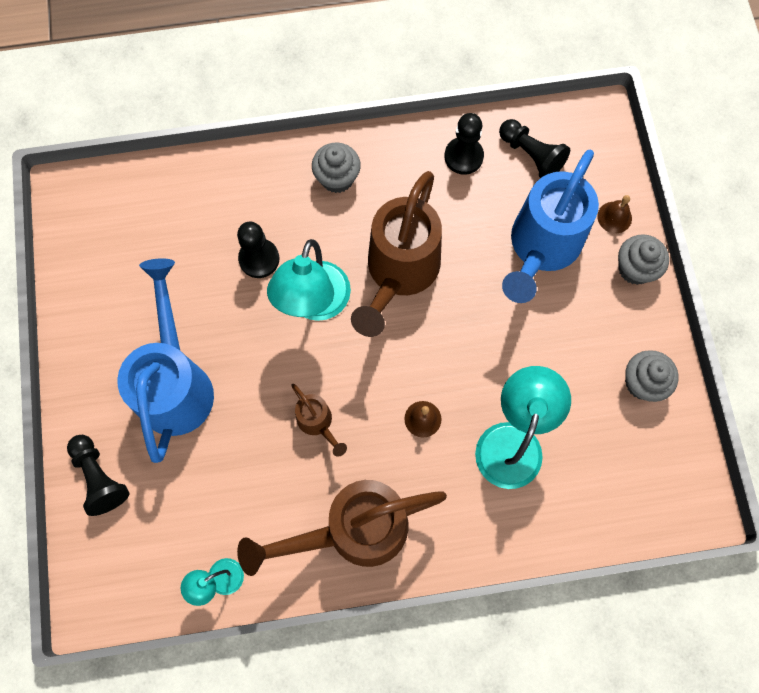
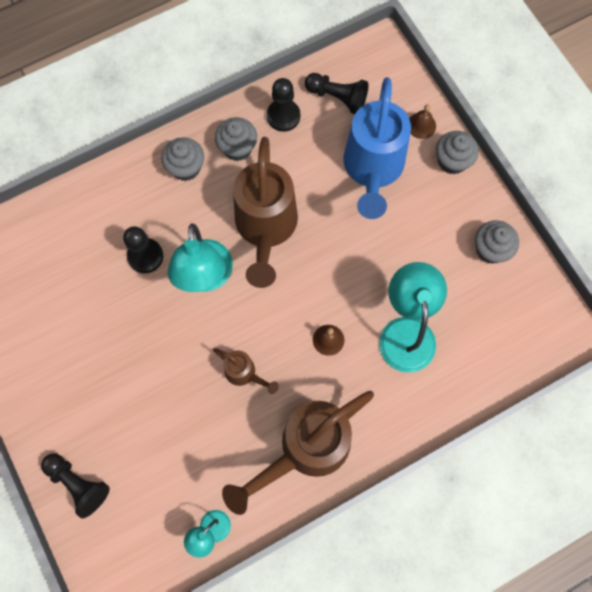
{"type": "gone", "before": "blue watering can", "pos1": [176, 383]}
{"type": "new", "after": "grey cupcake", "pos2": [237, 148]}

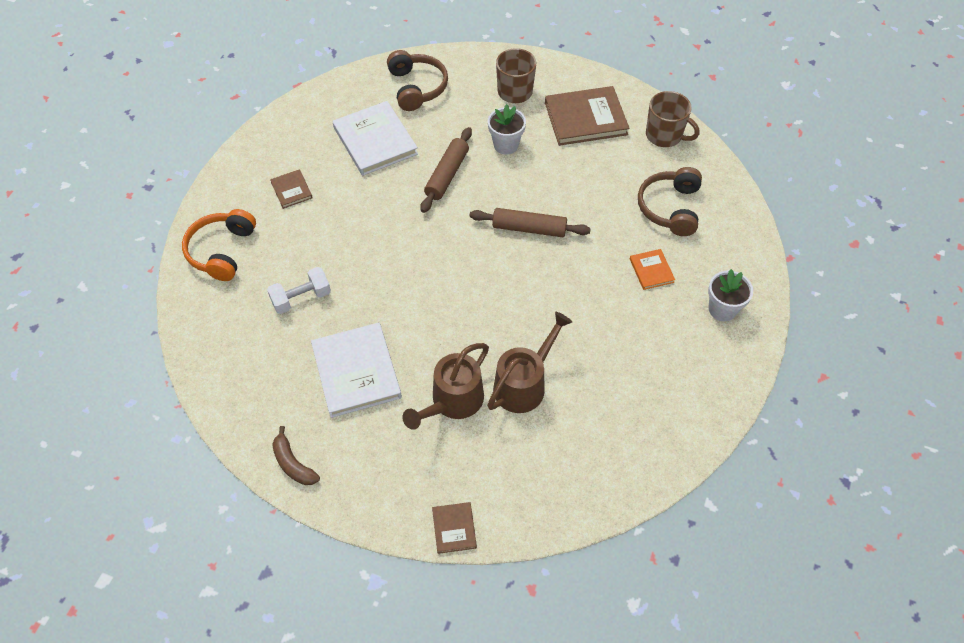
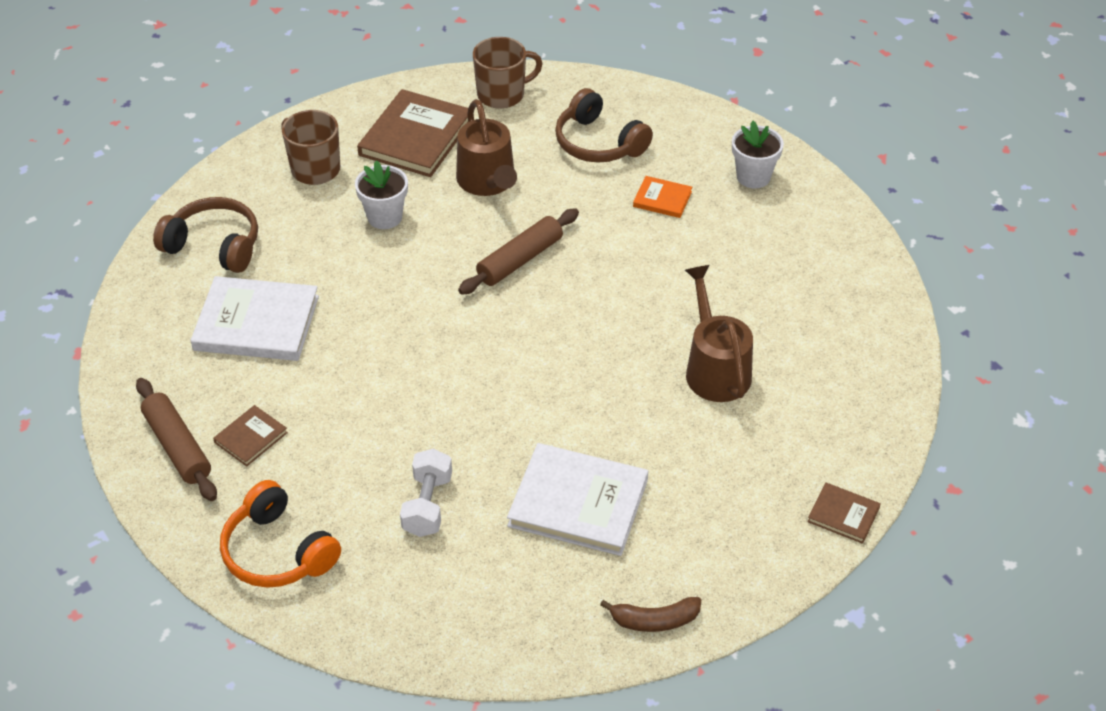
{"type": "shifted", "before": "brown rolling pin", "pos1": [447, 175], "pos2": [178, 447]}
{"type": "rotated", "before": "brown book", "pos1": [291, 190], "pos2": [251, 437], "turn": -60}
{"type": "shifted", "before": "brown watering can", "pos1": [452, 402], "pos2": [488, 182]}

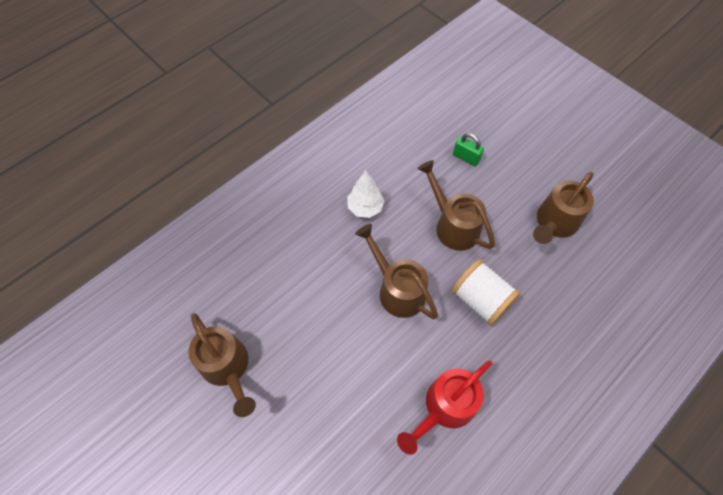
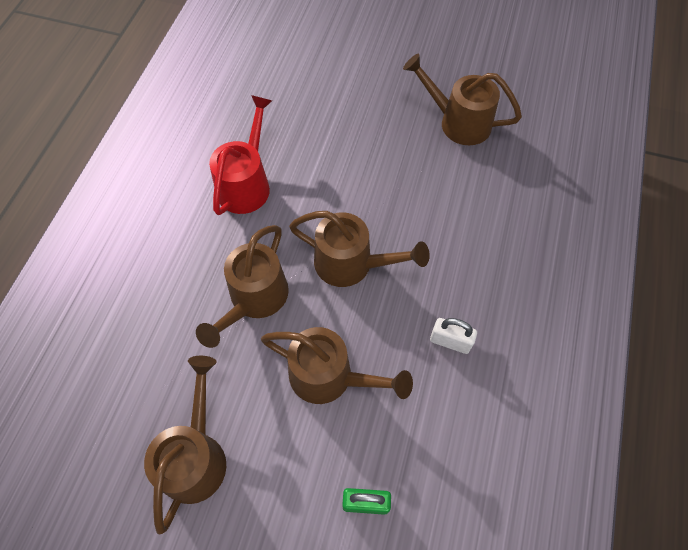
{"type": "swapped", "before": "white tree", "after": "white padlock", "pos1": [365, 208], "pos2": [450, 341]}
{"type": "swapped", "before": "white spool", "after": "brown watering can", "pos1": [481, 300], "pos2": [254, 300]}

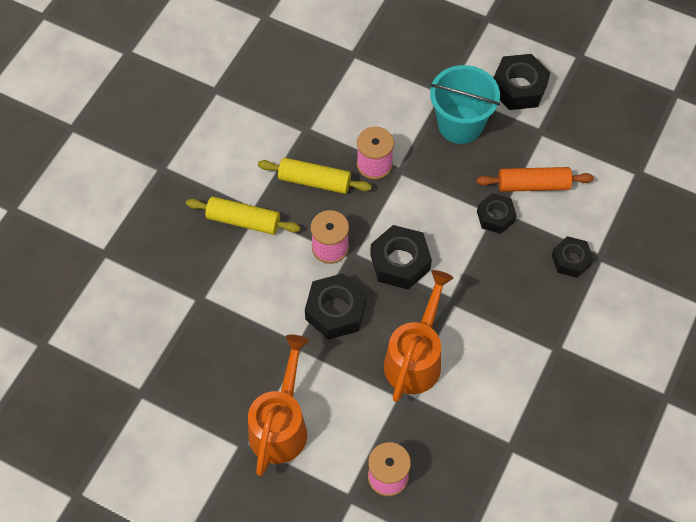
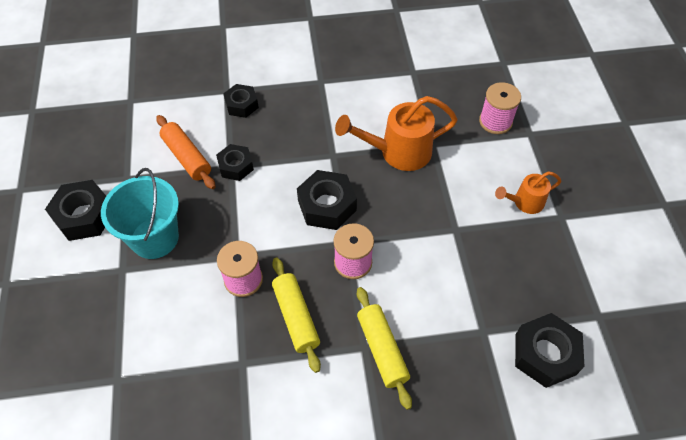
{"type": "shifted", "before": "black nut", "pos1": [336, 311], "pos2": [545, 354]}
{"type": "scaled", "before": "orange watering can", "pos1": [281, 425], "pos2": [524, 202], "scale": 0.58}

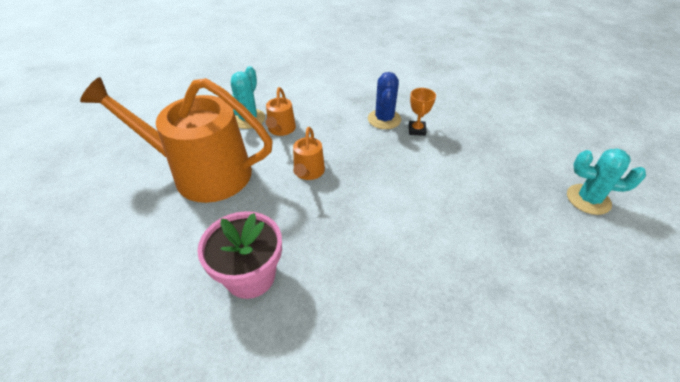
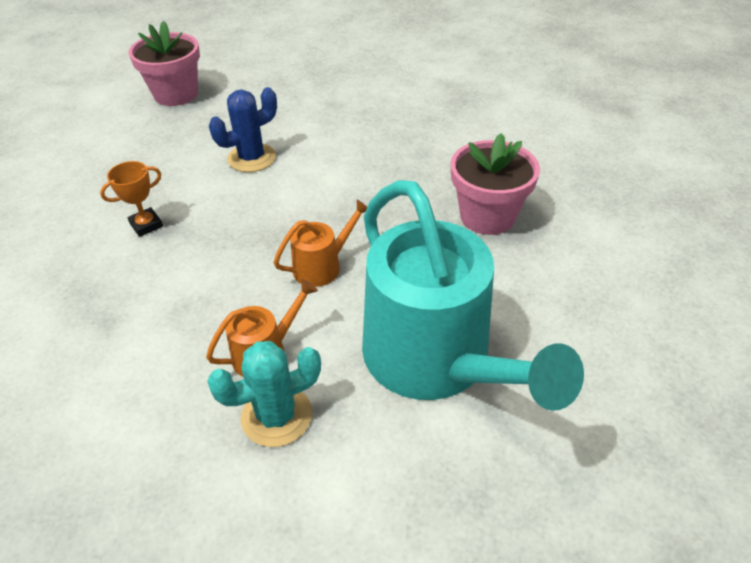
{"type": "shifted", "before": "blue cactus", "pos1": [384, 119], "pos2": [252, 158]}
{"type": "repainted", "before": "orange watering can", "after": "turquoise watering can", "pos1": [203, 173], "pos2": [435, 360]}
{"type": "swapped", "before": "turquoise cactus", "after": "pink flower pot", "pos1": [588, 199], "pos2": [176, 94]}

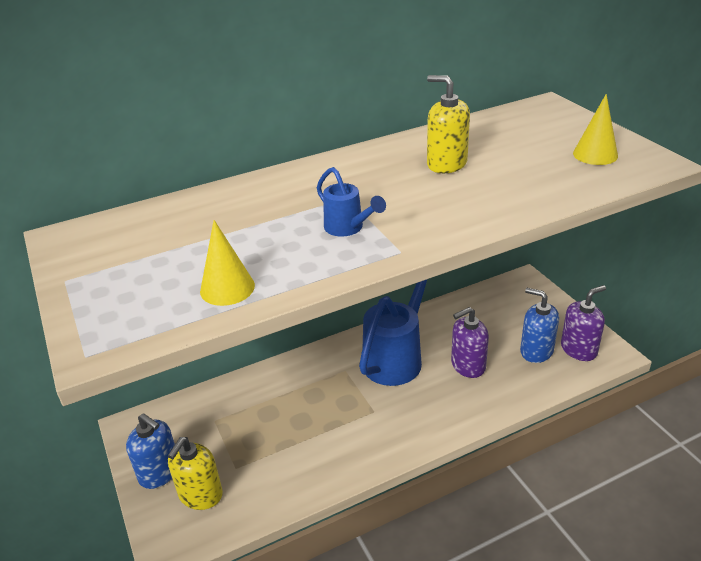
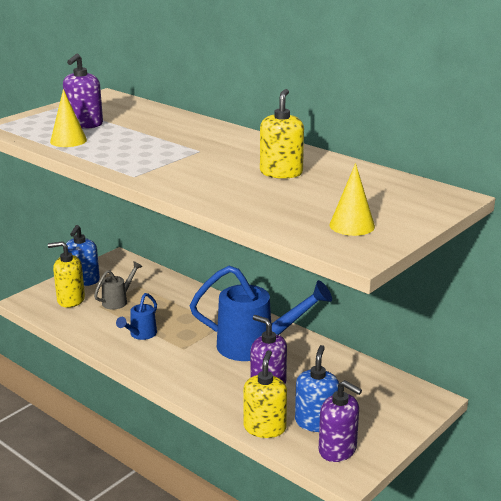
{"type": "shifted", "before": "blue watering can", "pos1": [348, 228], "pos2": [140, 335]}
{"type": "new", "after": "purple soap dispenser", "pos2": [84, 124]}
{"type": "new", "after": "grey watering can", "pos2": [118, 301]}
{"type": "new", "after": "yellow soap dispenser", "pos2": [265, 428]}

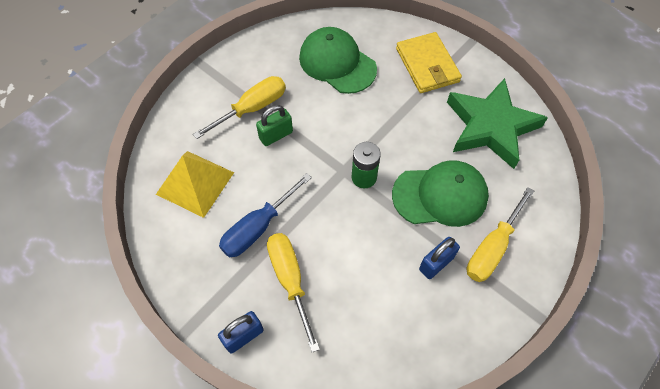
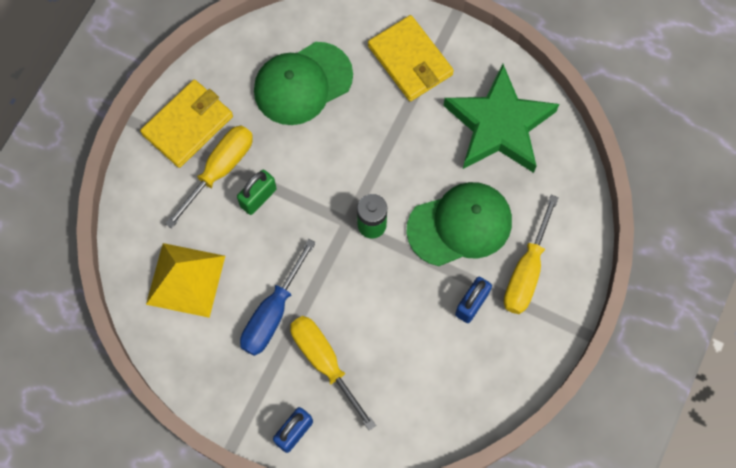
{"type": "rotated", "before": "green cap", "pos1": [337, 63], "pos2": [302, 83], "turn": -60}
{"type": "new", "after": "yellow wallet", "pos2": [188, 125]}

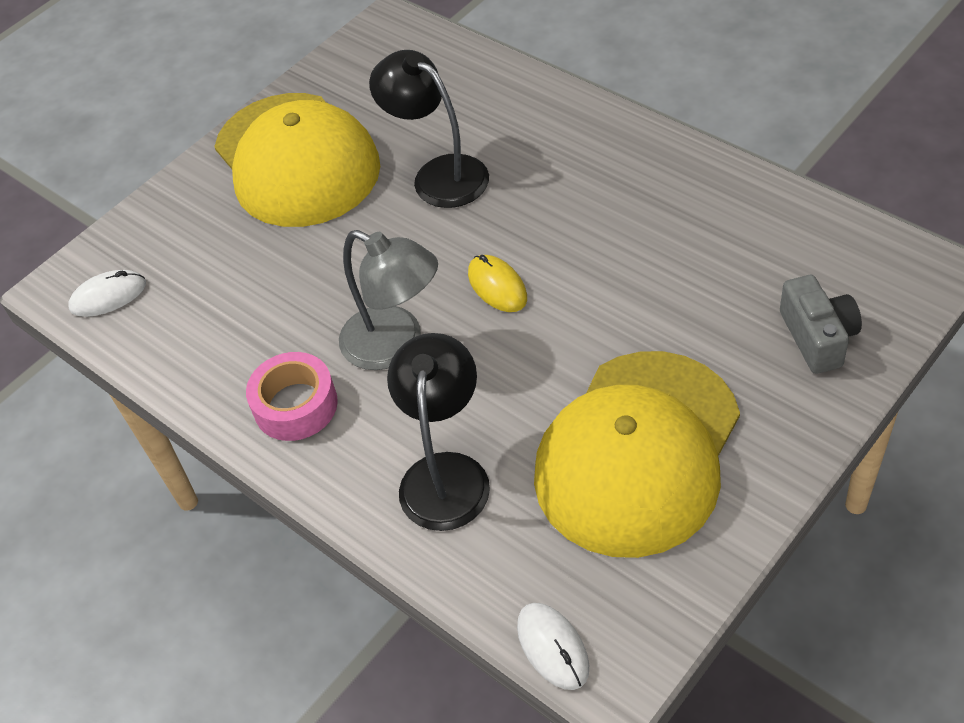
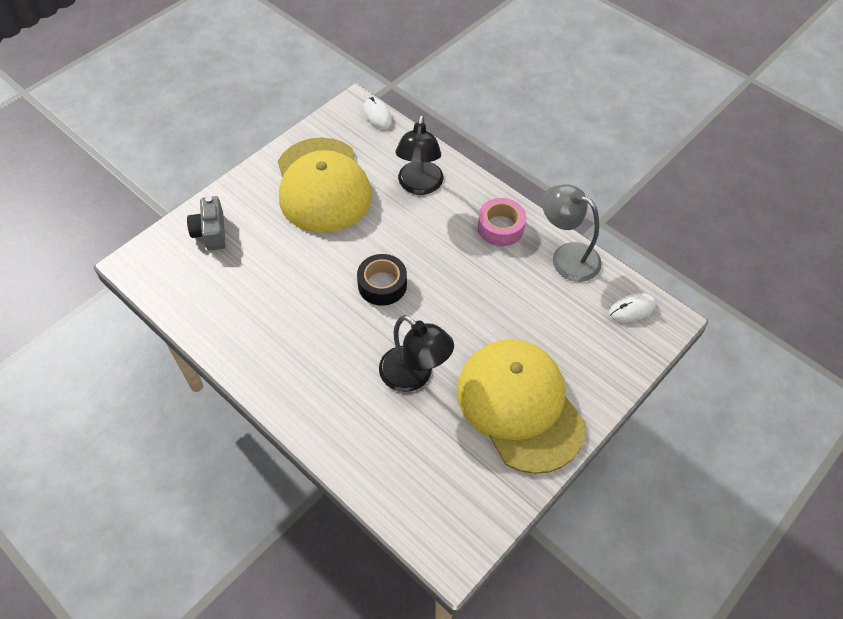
{"type": "shifted", "before": "grey lamp", "pos1": [395, 345], "pos2": [566, 257]}
{"type": "swapped", "before": "yellow mouse", "after": "black tape", "pos1": [497, 286], "pos2": [382, 285]}
{"type": "rotated", "before": "yellow cap", "pos1": [637, 453], "pos2": [322, 185], "turn": 135}

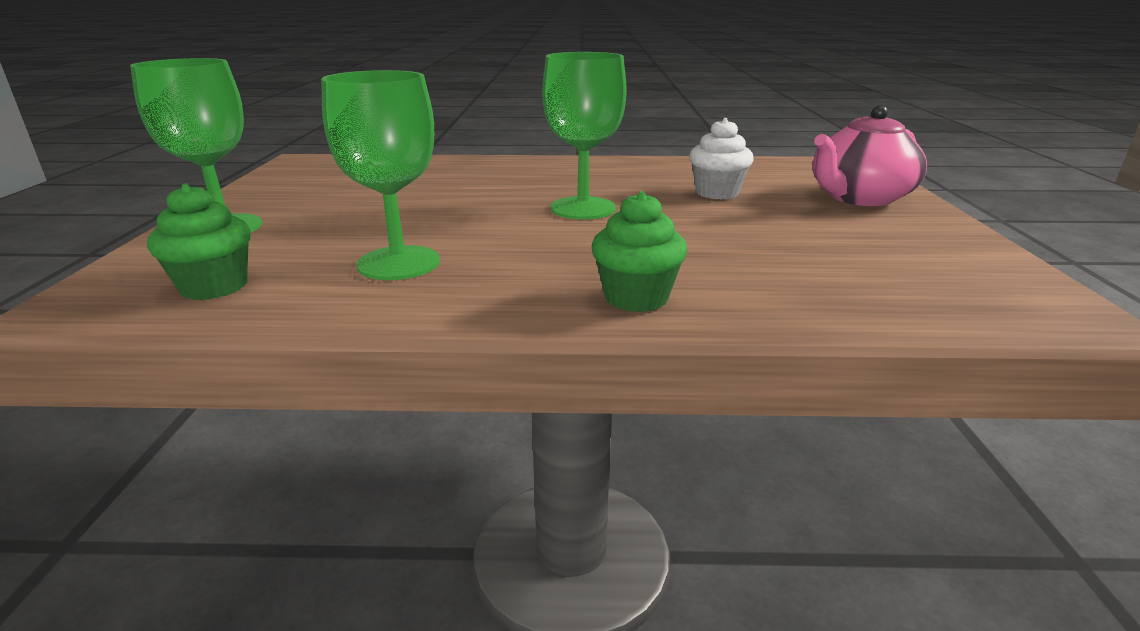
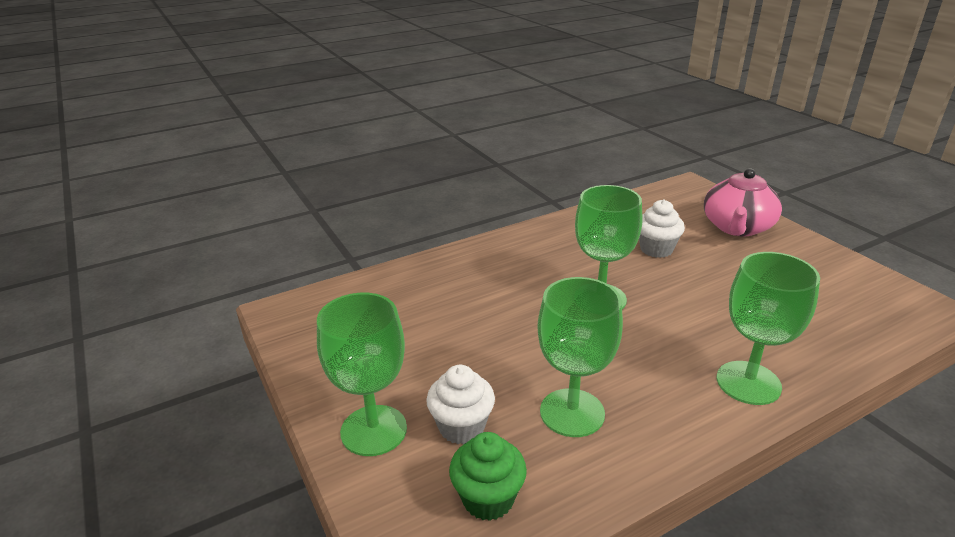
{"type": "swapped", "before": "green cupcake", "after": "green goblet", "pos1": [636, 298], "pos2": [748, 383]}
{"type": "new", "after": "white cupcake", "pos2": [461, 427]}

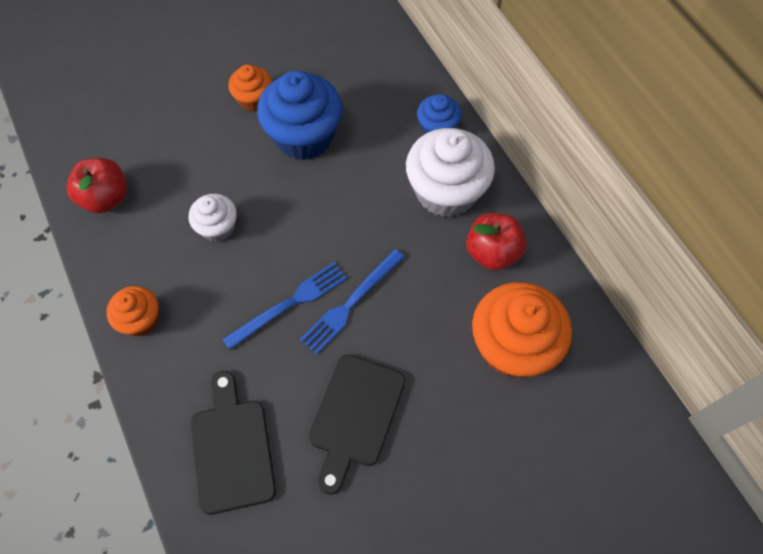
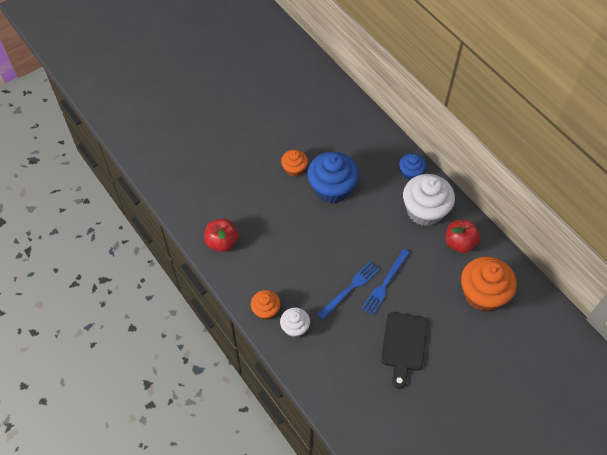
{"type": "shifted", "before": "white cupcake", "pos1": [218, 227], "pos2": [295, 328]}
{"type": "gone", "before": "black cutting board", "pos1": [232, 449]}

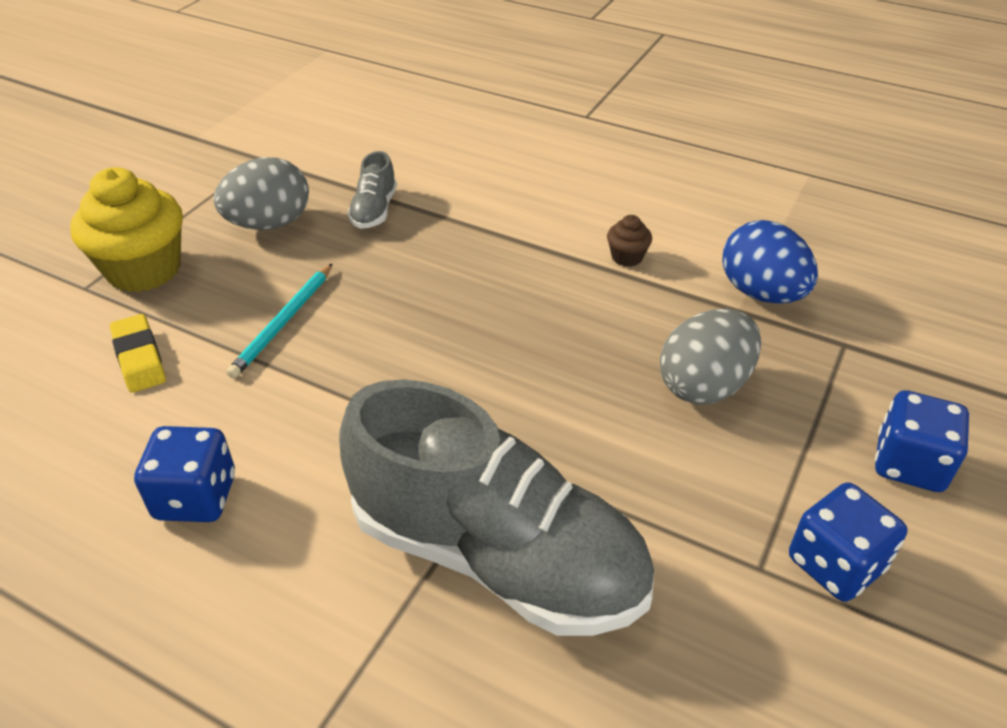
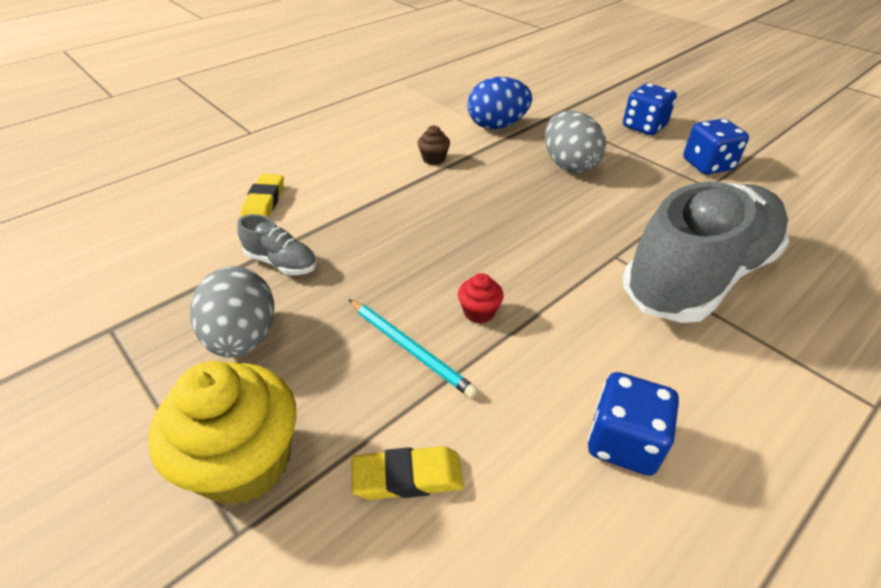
{"type": "new", "after": "yellow eraser", "pos2": [264, 202]}
{"type": "new", "after": "red cupcake", "pos2": [479, 312]}

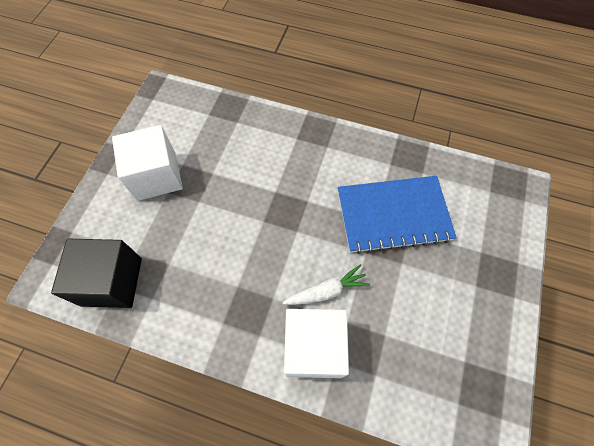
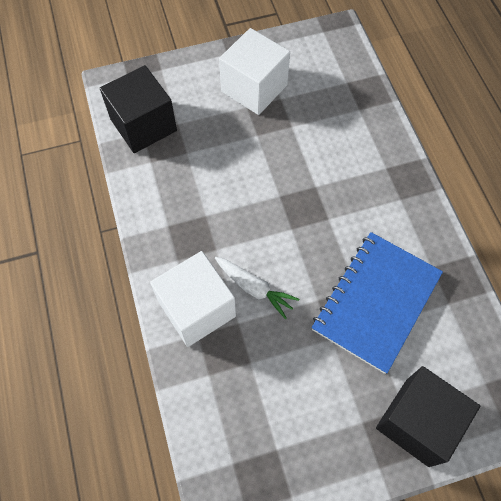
{"type": "rotated", "before": "blue notebook", "pos1": [393, 215], "pos2": [376, 302], "turn": 75}
{"type": "new", "after": "black cube", "pos2": [417, 422]}

